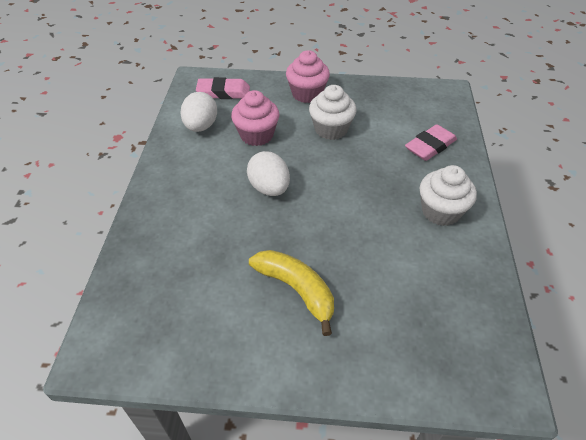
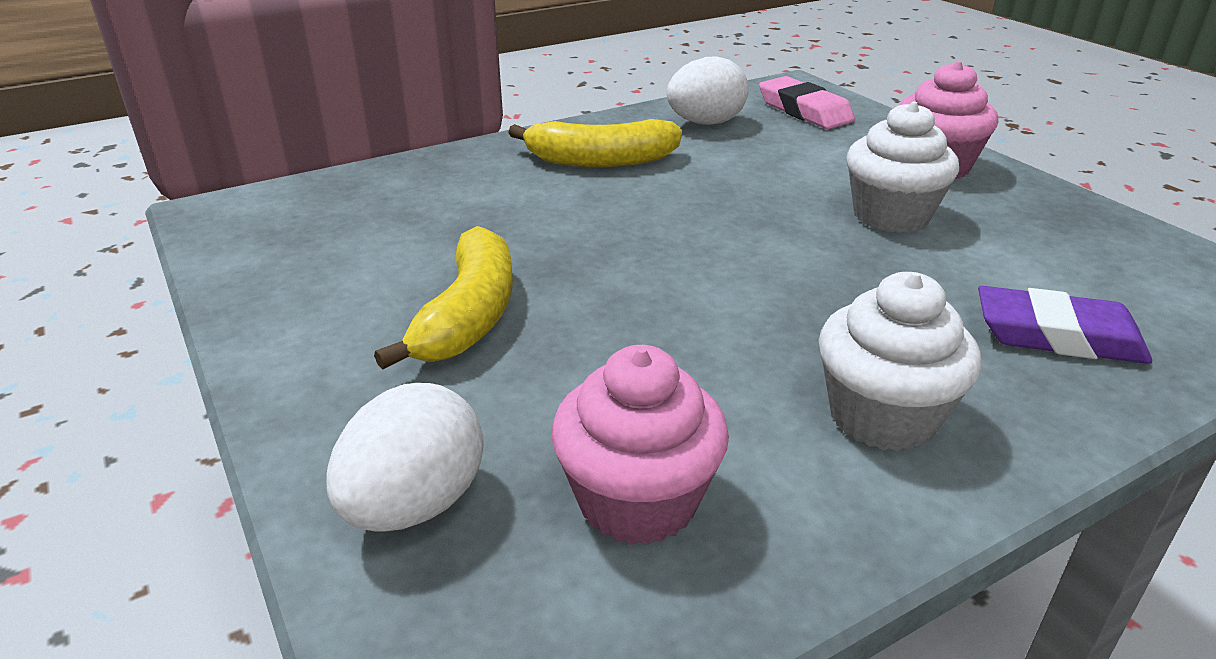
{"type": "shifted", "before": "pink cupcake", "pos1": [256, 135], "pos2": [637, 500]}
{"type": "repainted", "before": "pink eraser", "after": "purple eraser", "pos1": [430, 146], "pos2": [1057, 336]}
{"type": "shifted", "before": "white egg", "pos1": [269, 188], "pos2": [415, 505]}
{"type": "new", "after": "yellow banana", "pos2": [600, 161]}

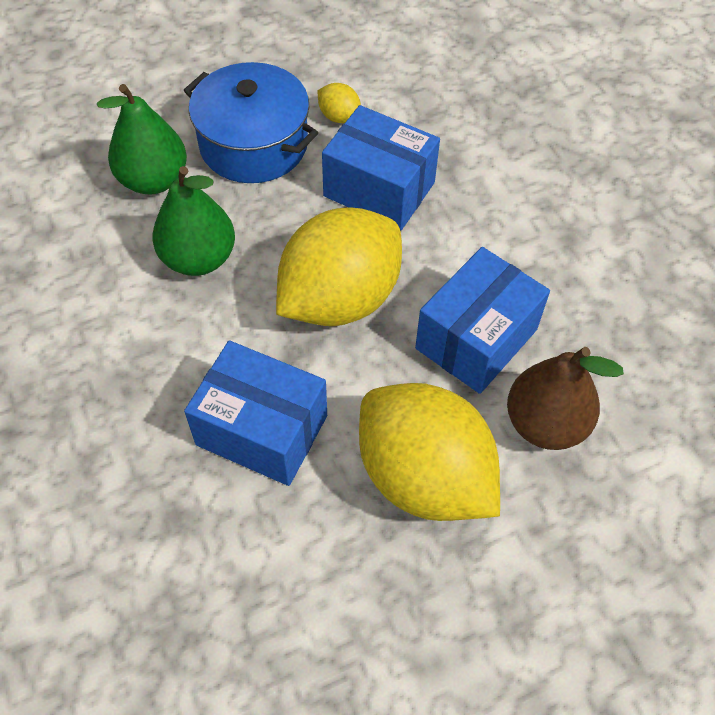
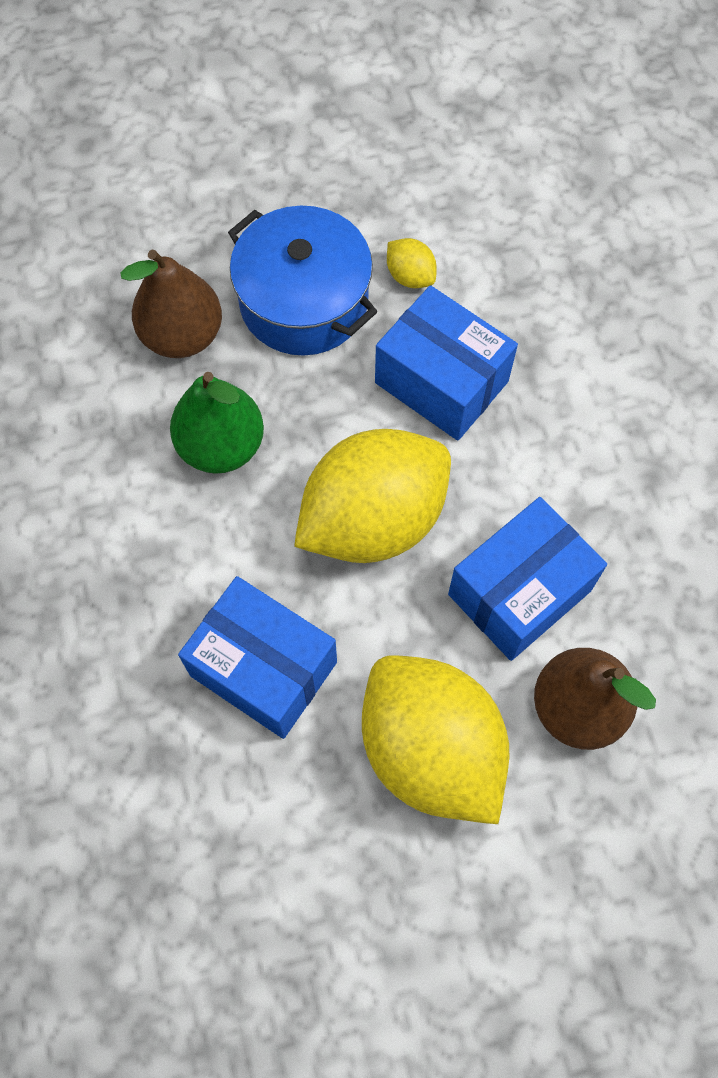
{"type": "repainted", "before": "green pear", "after": "brown pear", "pos1": [153, 180], "pos2": [182, 335]}

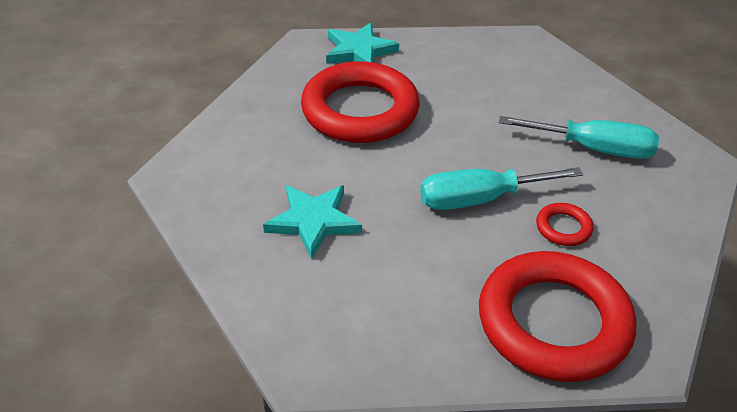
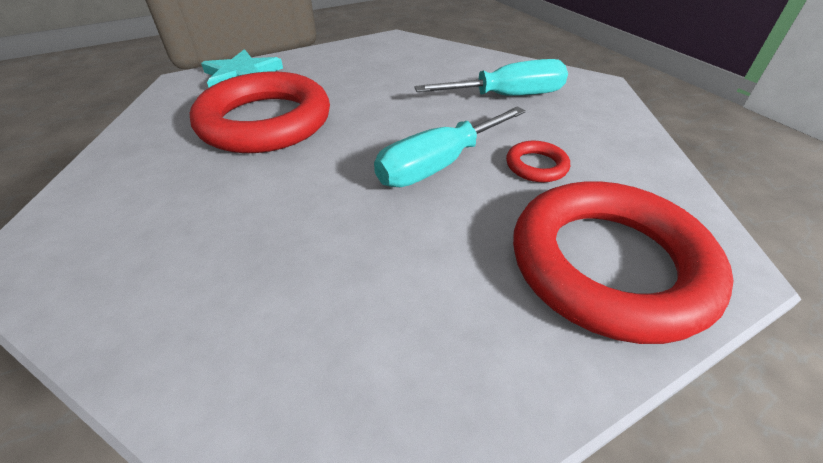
{"type": "gone", "before": "turquoise star", "pos1": [313, 221]}

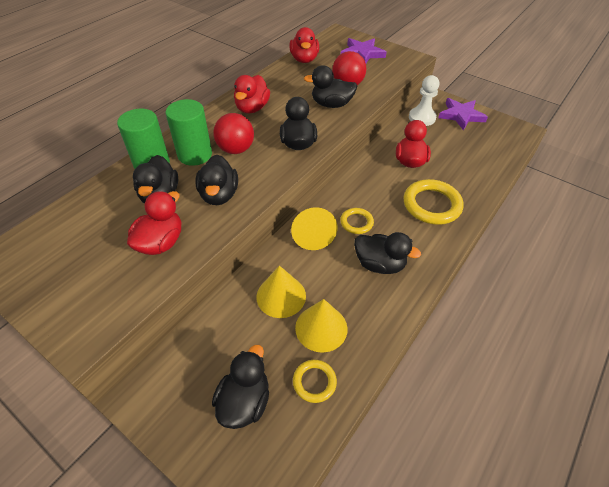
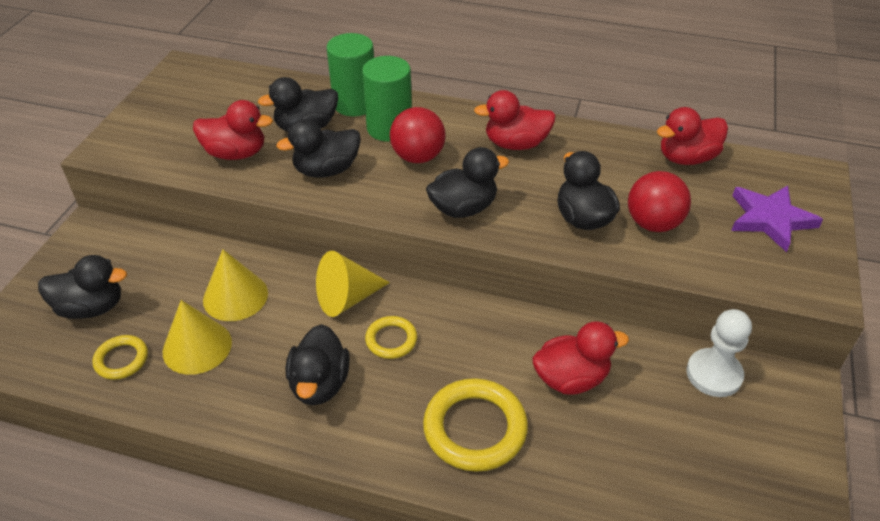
{"type": "gone", "before": "purple star", "pos1": [461, 115]}

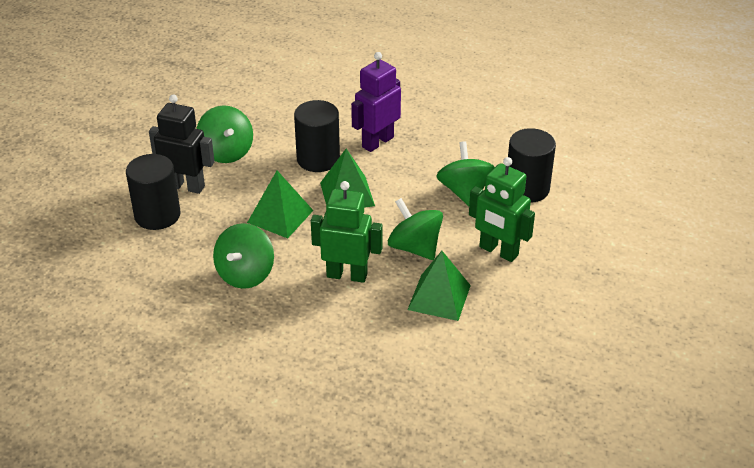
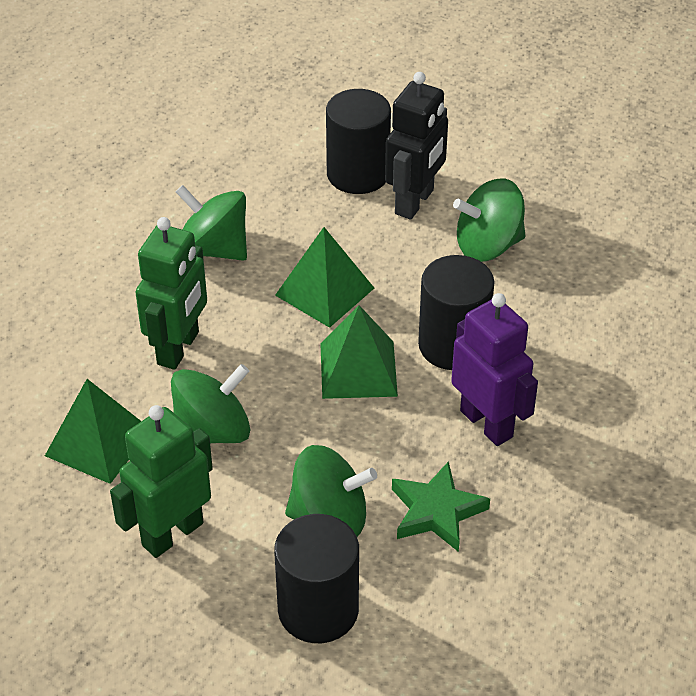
{"type": "new", "after": "green star", "pos2": [436, 511]}

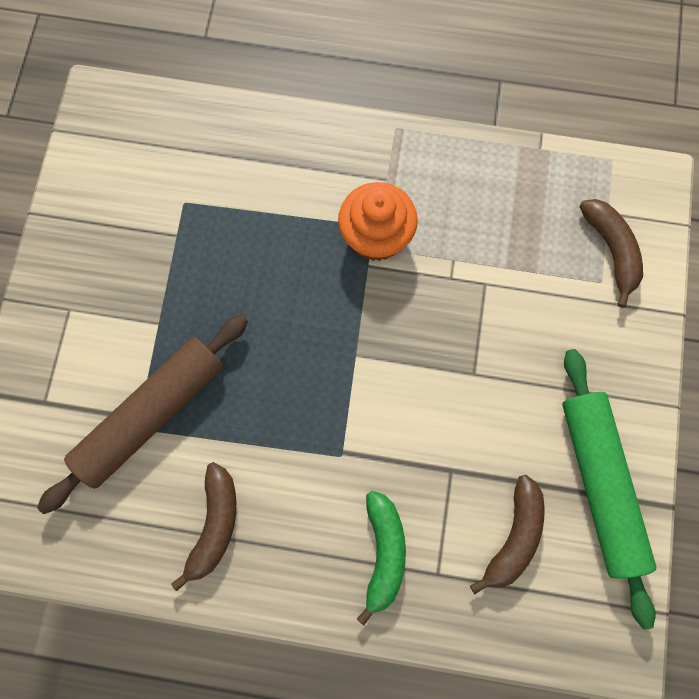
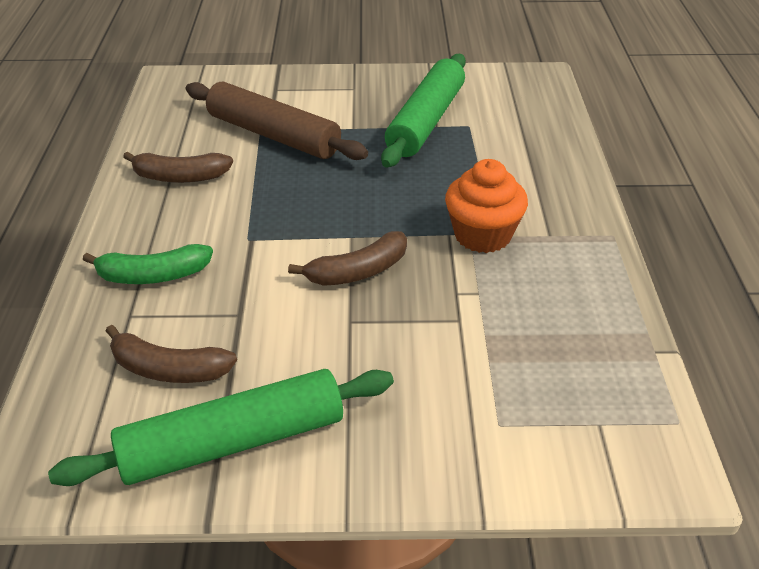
{"type": "shifted", "before": "brown banana", "pos1": [611, 250], "pos2": [358, 271]}
{"type": "new", "after": "green rolling pin", "pos2": [426, 121]}

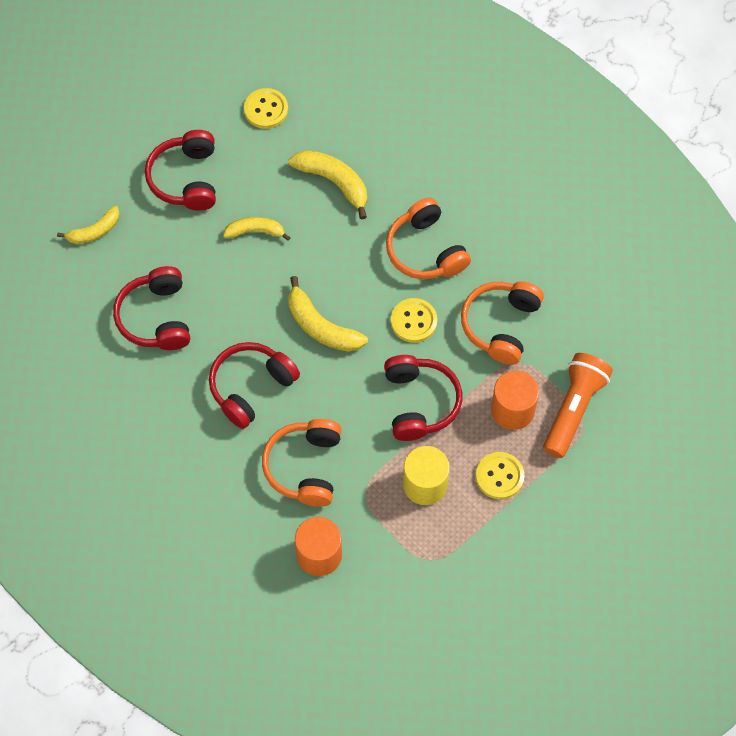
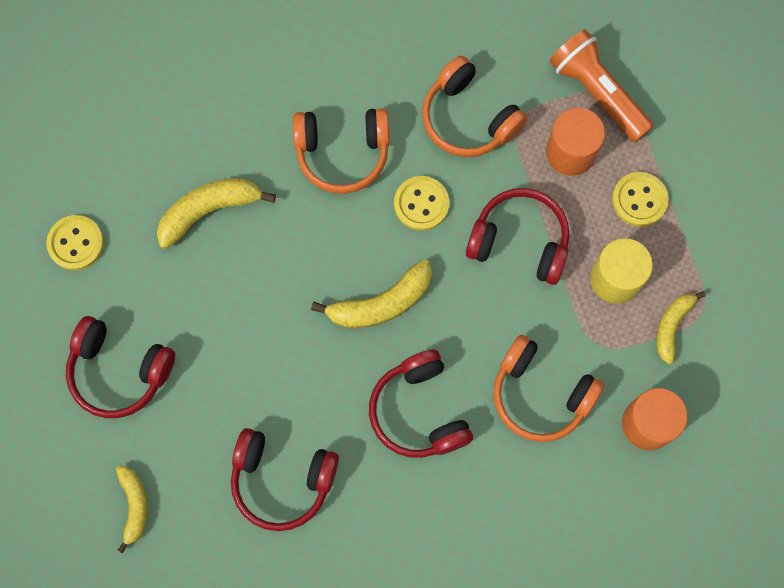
{"type": "shifted", "before": "yellow banana", "pos1": [255, 231], "pos2": [672, 326]}

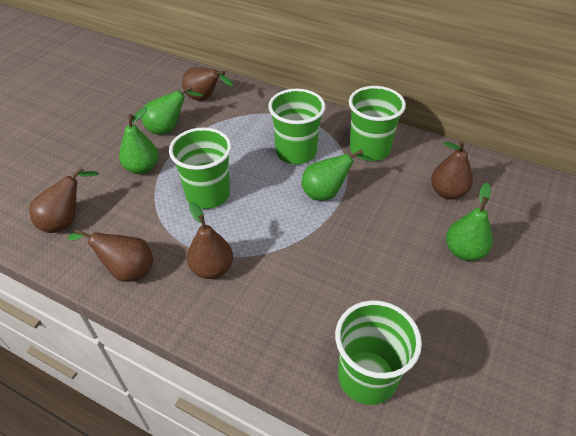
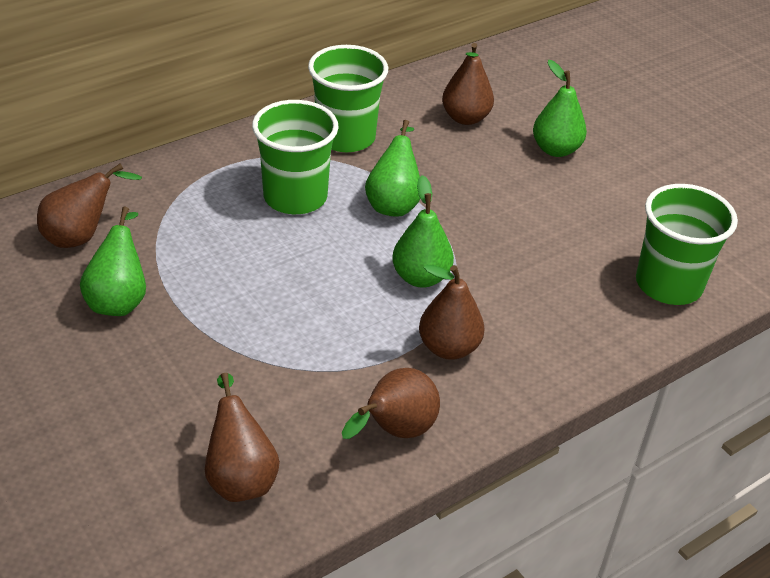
{"type": "shifted", "before": "green pear", "pos1": [142, 168], "pos2": [420, 277]}
{"type": "gone", "before": "green cup", "pos1": [208, 194]}

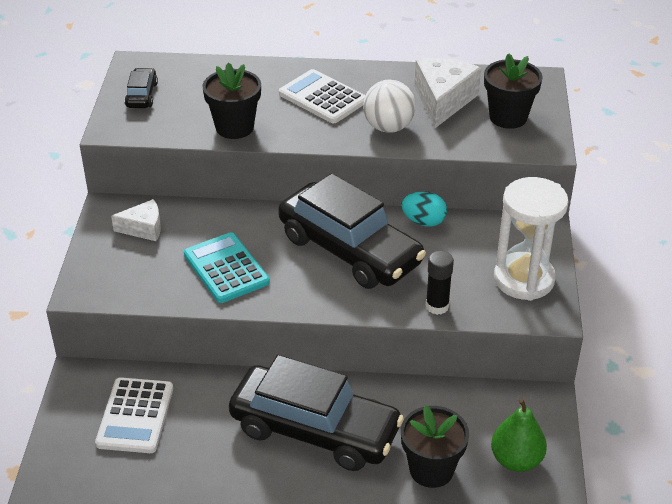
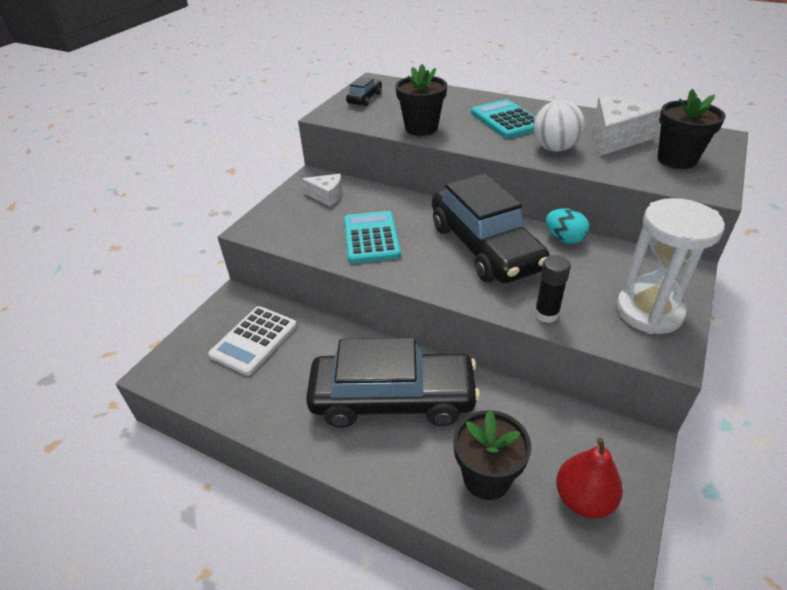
{"type": "repainted", "before": "white calculator", "after": "turquoise calculator", "pos1": [322, 97], "pos2": [506, 120]}
{"type": "rotated", "before": "black car", "pos1": [315, 430], "pos2": [392, 399], "turn": -45}
{"type": "repainted", "before": "green pear", "after": "red pear", "pos1": [516, 460], "pos2": [583, 499]}

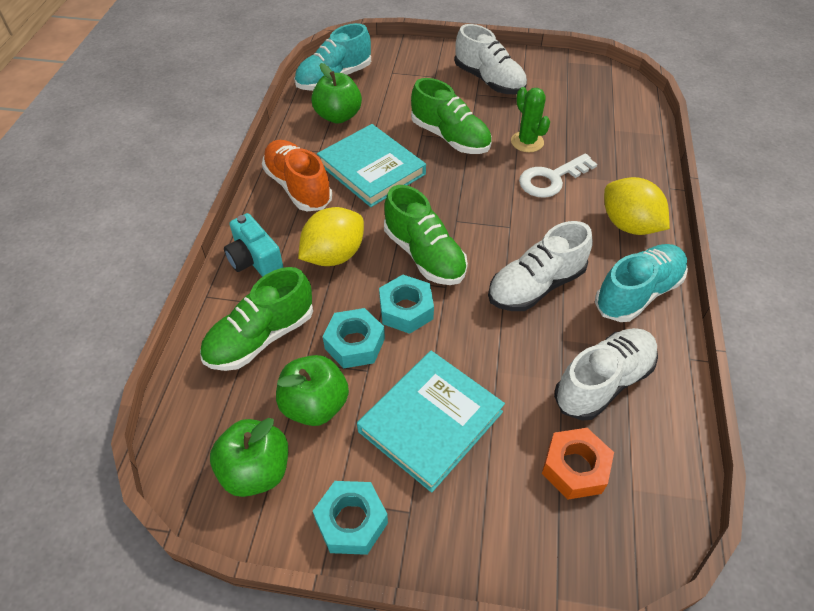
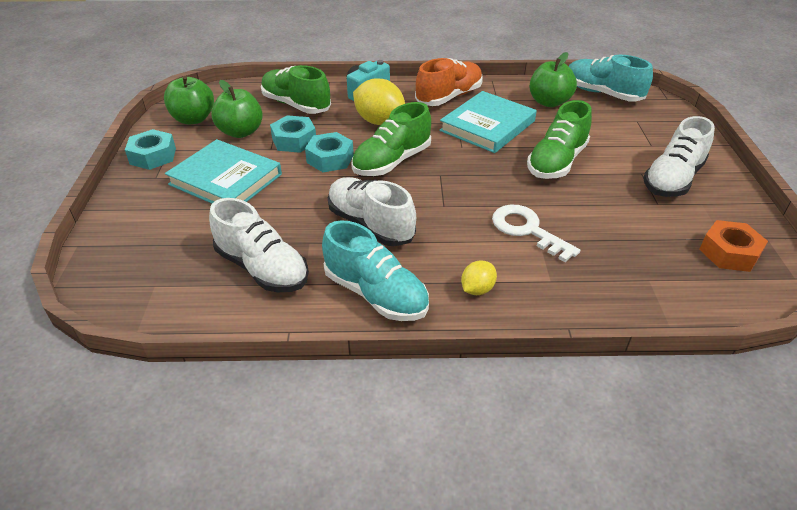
{"type": "gone", "before": "green cactus", "pos1": [527, 142]}
{"type": "scaled", "before": "yellow lemon", "pos1": [629, 225], "pos2": [477, 289], "scale": 0.54}
{"type": "shifted", "before": "orange nut", "pos1": [575, 468], "pos2": [729, 253]}

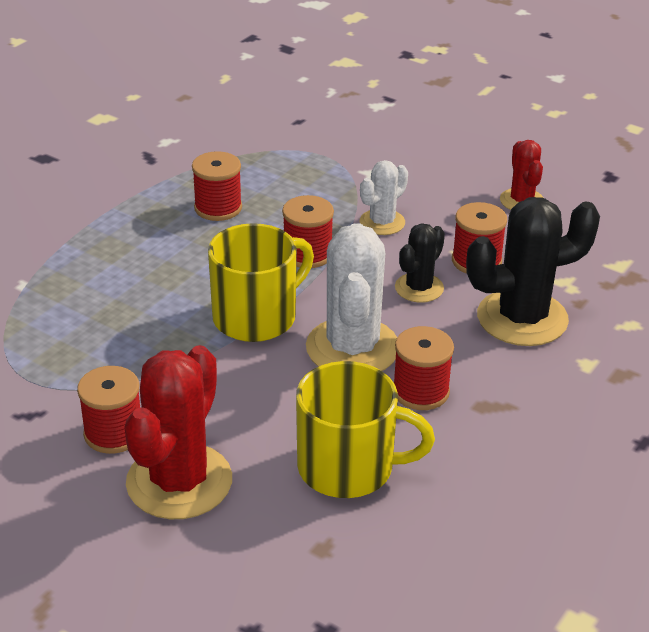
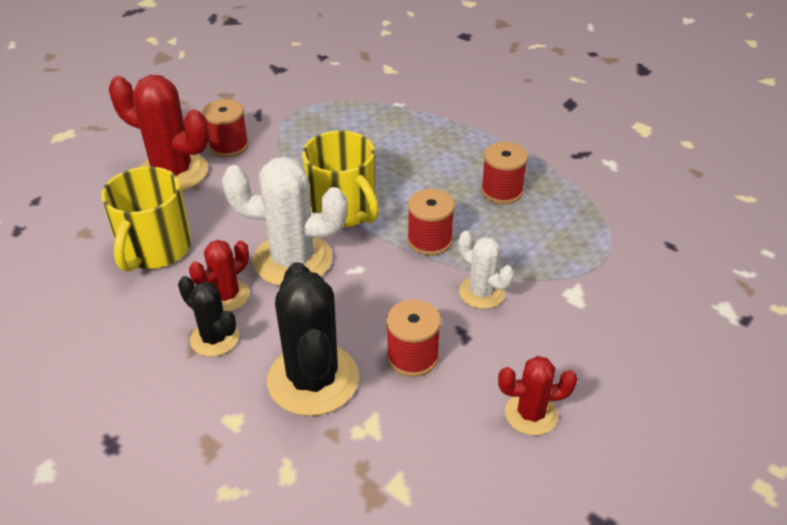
{"type": "shifted", "before": "black cactus", "pos1": [419, 288], "pos2": [214, 338]}
{"type": "swapped", "before": "red spool", "after": "red cactus", "pos1": [420, 391], "pos2": [226, 296]}

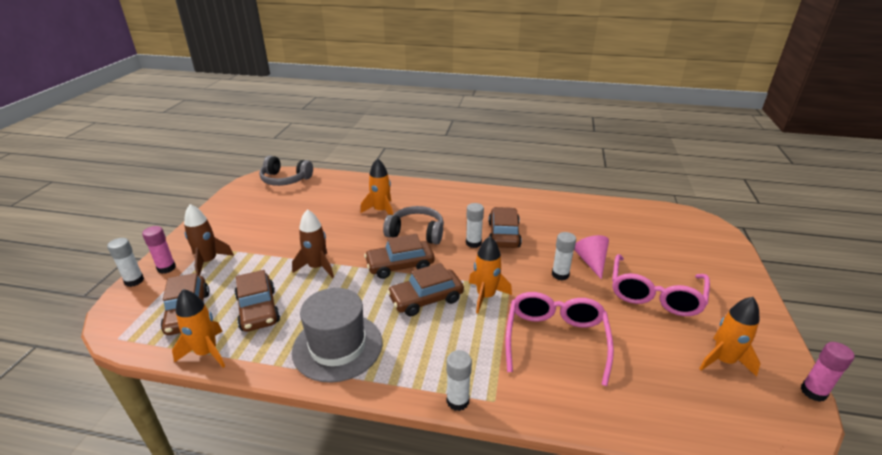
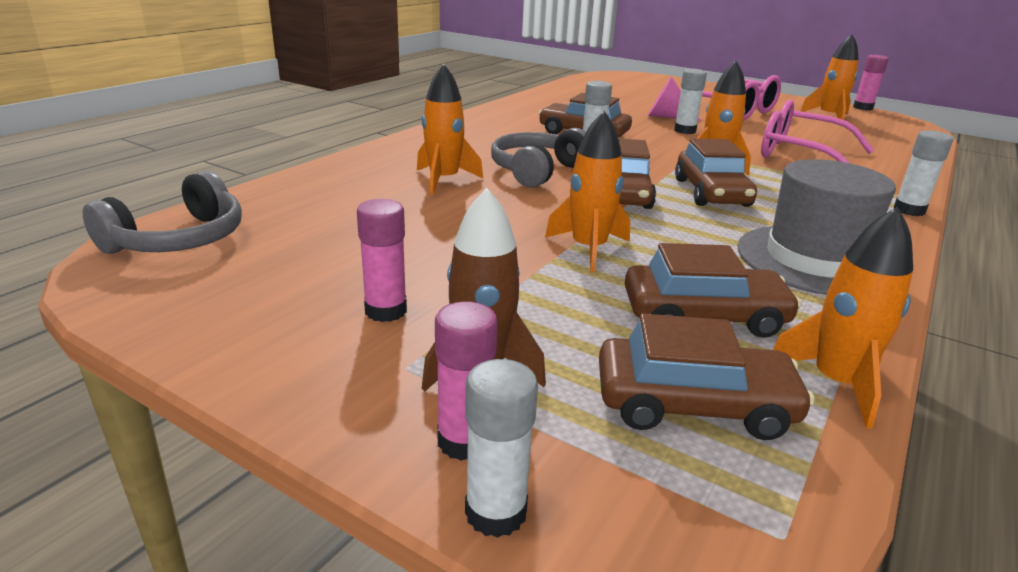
{"type": "repainted", "before": "brown rocket", "after": "orange rocket", "pos1": [317, 267], "pos2": [588, 249]}
{"type": "new", "after": "pink glue stick", "pos2": [386, 311]}

